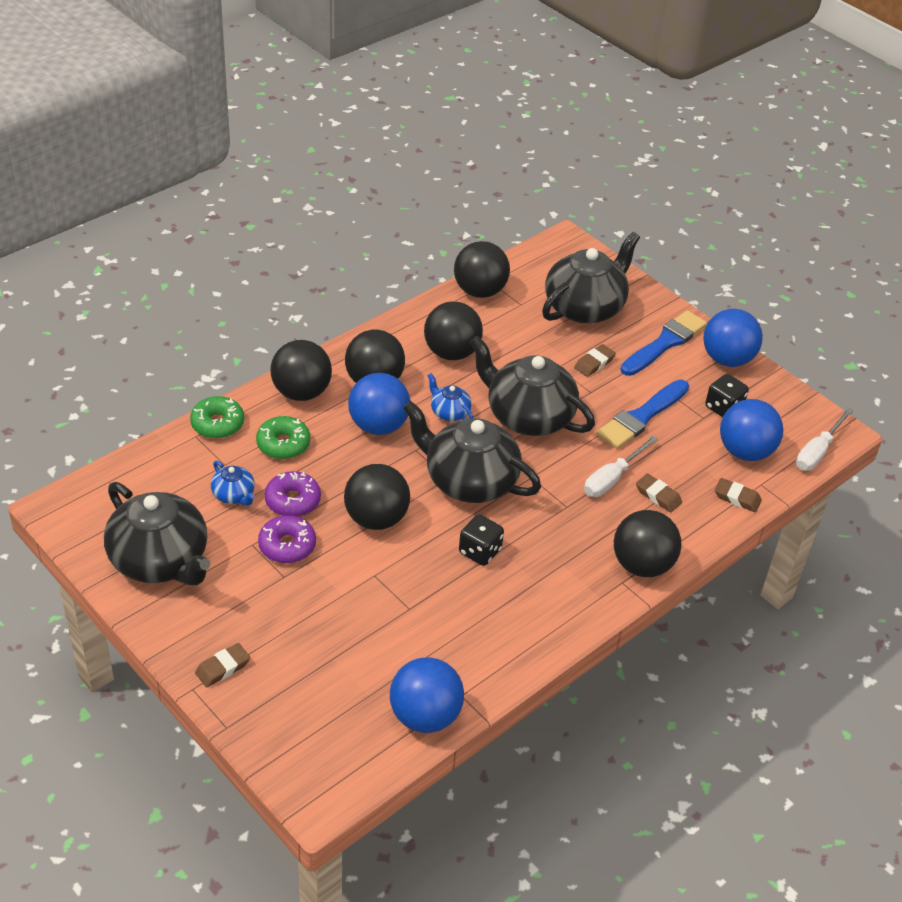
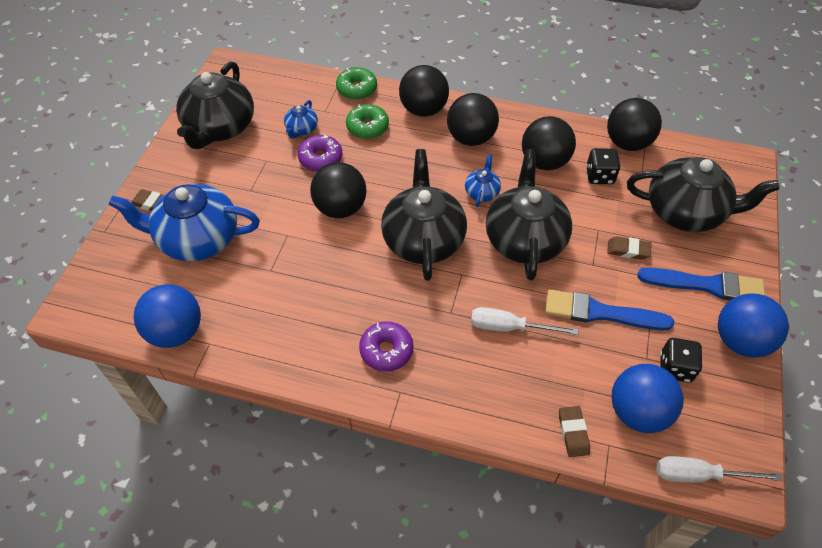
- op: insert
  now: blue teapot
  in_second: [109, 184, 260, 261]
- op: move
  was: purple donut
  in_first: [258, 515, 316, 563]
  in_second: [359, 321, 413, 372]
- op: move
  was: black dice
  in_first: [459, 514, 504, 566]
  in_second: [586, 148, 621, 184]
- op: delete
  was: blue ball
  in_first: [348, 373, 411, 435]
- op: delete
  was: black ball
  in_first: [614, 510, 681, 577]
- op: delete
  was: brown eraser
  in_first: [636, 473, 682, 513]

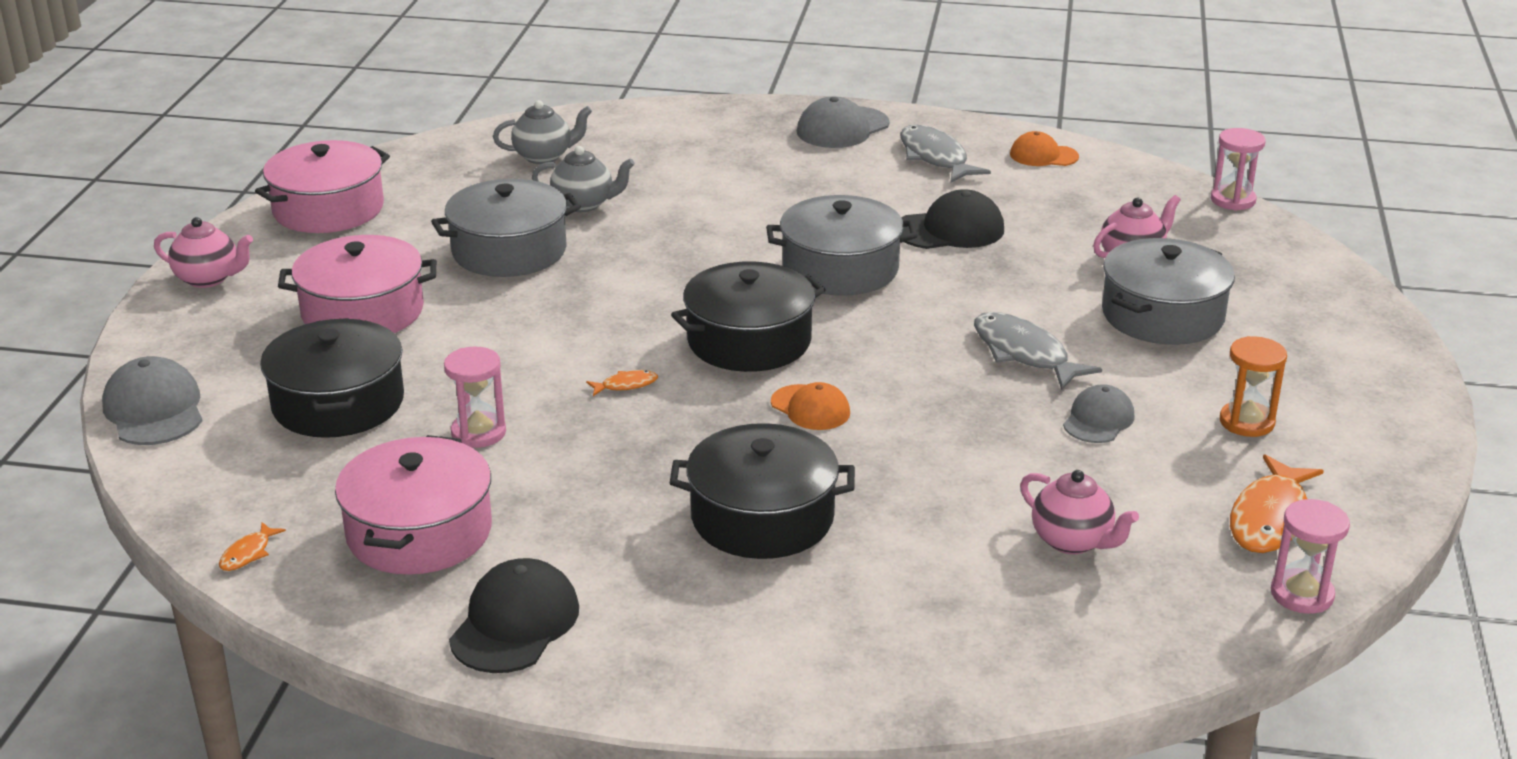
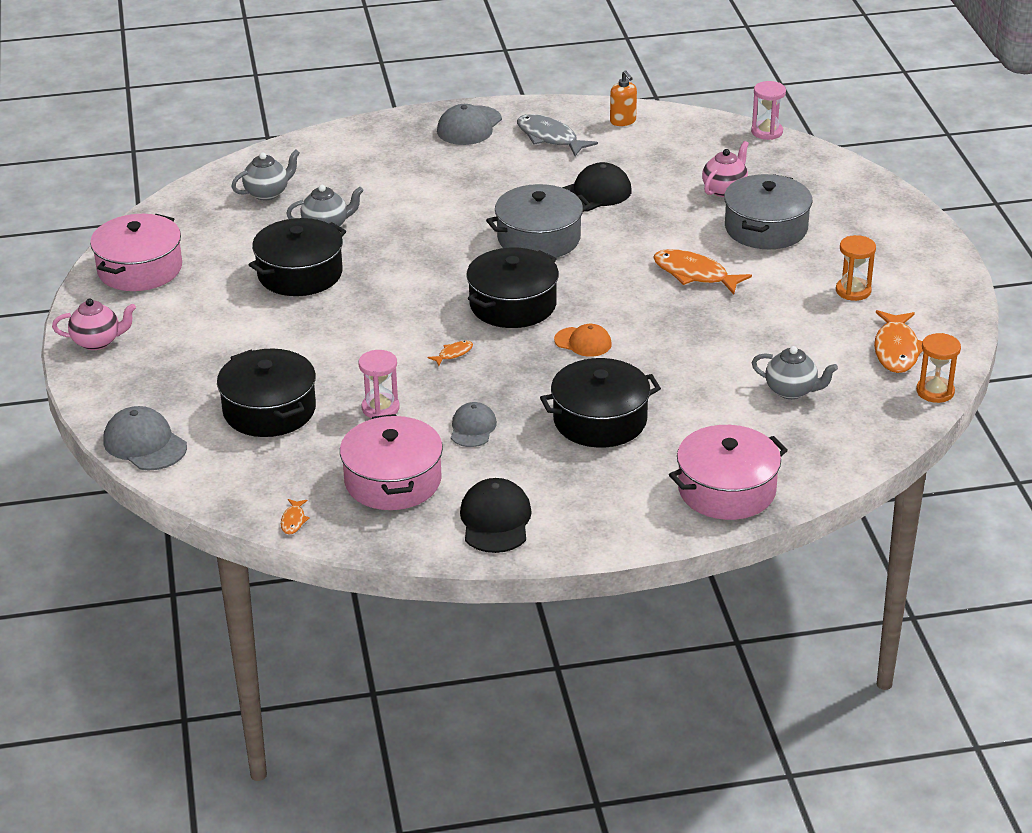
- op: recolor
  was: grey pot
  now: black pot
  in_first: [431, 179, 581, 277]
  in_second: [249, 218, 346, 296]
- op: move
  was: grey cap
  in_first: [1063, 384, 1135, 443]
  in_second: [451, 402, 497, 447]
- op: replace
  was: orange cap
  now: orange soap dispenser
  in_first: [1010, 131, 1079, 166]
  in_second: [610, 70, 637, 126]
- op: recolor
  was: grey fish
  now: orange fish
  in_first: [974, 312, 1102, 390]
  in_second: [653, 249, 752, 294]
- op: move
  was: pink pot
  in_first: [278, 235, 436, 333]
  in_second: [669, 425, 788, 520]
- op: recolor
  was: pink teapot
  now: grey teapot
  in_first: [1020, 470, 1139, 554]
  in_second: [752, 346, 838, 399]
- op: recolor
  was: pink hourglass
  now: orange hourglass
  in_first: [1271, 499, 1350, 614]
  in_second: [916, 333, 961, 403]

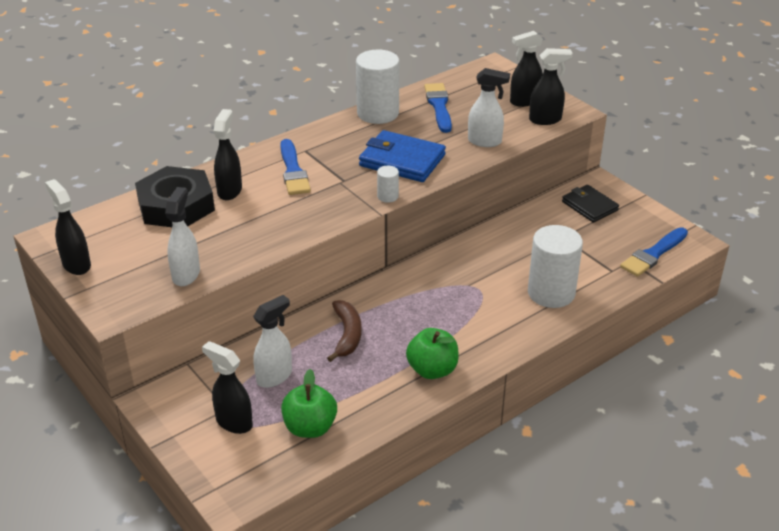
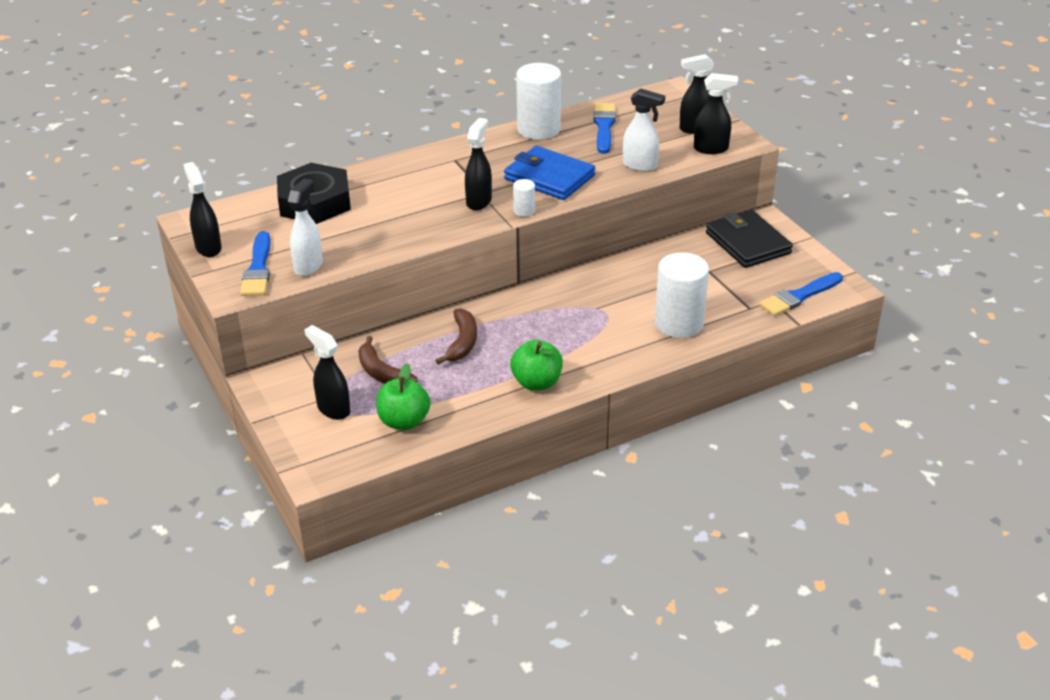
- op: move
  was: blue brush
  in_first: [280, 139, 311, 195]
  in_second: [240, 231, 271, 296]
- op: replace
  was: white spray bottle
  now: brown banana
  in_first: [253, 295, 292, 388]
  in_second: [358, 336, 418, 384]
- op: move
  was: black spray bottle
  in_first: [214, 109, 242, 200]
  in_second: [465, 118, 492, 210]
- op: resize
  was: black wallet
  in_first: [562, 185, 619, 223]
  in_second: [706, 210, 793, 268]
  ratio: 1.5

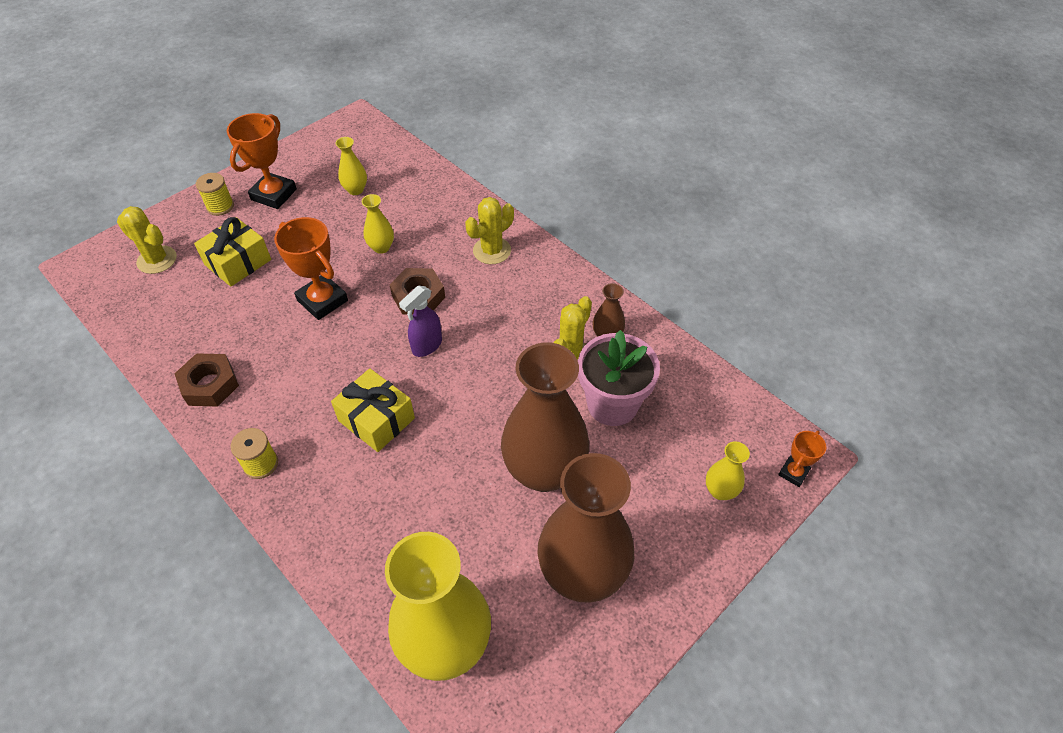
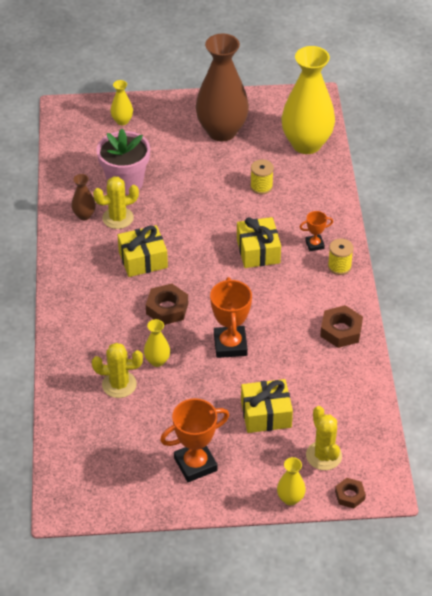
- op: move
  was: yellow cactus
  in_first: [465, 197, 514, 264]
  in_second: [92, 343, 143, 398]
- op: insert
  now: yellow gift
  in_second: [118, 225, 168, 277]
- op: move
  was: yellow spool
  in_first: [196, 173, 234, 216]
  in_second: [250, 159, 274, 194]
- op: move
  was: yellow vase
  in_first: [335, 137, 367, 195]
  in_second: [277, 457, 306, 506]
- op: move
  was: orange trophy
  in_first: [778, 431, 826, 487]
  in_second: [300, 211, 333, 251]
- op: insert
  now: brown nut
  in_second: [335, 478, 366, 509]
- op: delete
  was: purple spray bottle
  in_first: [399, 285, 442, 357]
- op: delete
  was: brown vase
  in_first: [501, 342, 589, 492]

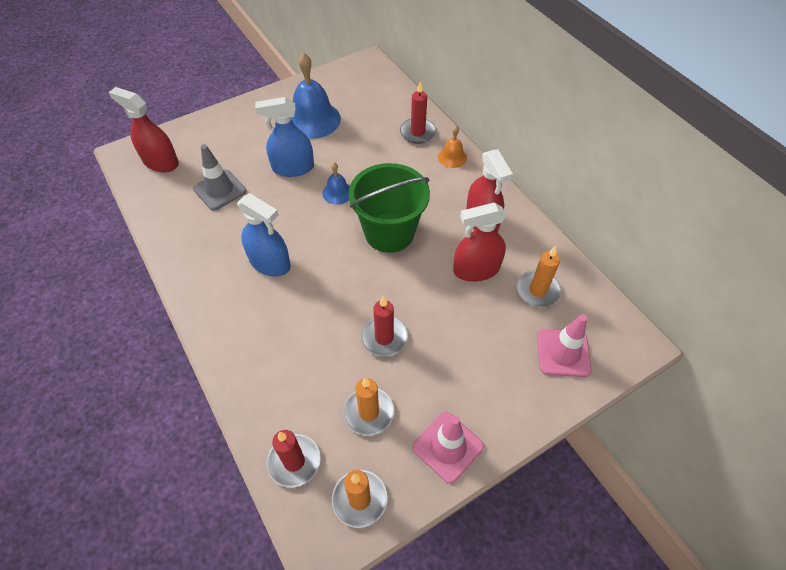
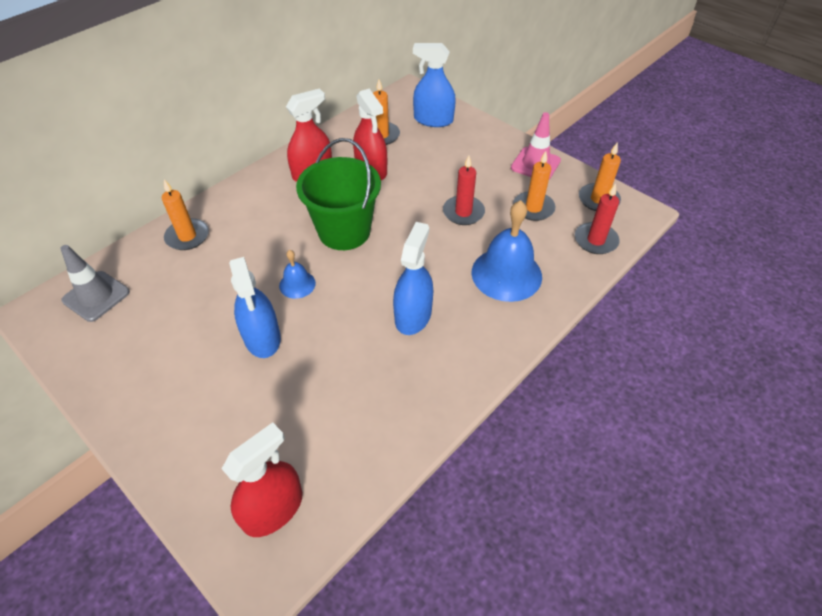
- op: move
  was: grey traffic cone
  in_first: [193, 144, 246, 211]
  in_second: [60, 245, 130, 322]
- op: recolor
  was: red candle
  now: orange candle
  in_first: [400, 81, 436, 144]
  in_second: [162, 180, 209, 250]
- op: rotate
  was: red spray bottle
  in_first: [108, 87, 179, 172]
  in_second: [222, 422, 303, 537]
  clockwise: -150
- op: replace
  was: pink traffic cone
  now: blue spray bottle
  in_first: [537, 314, 592, 377]
  in_second: [413, 43, 456, 127]
- op: move
  was: blue bell
  in_first: [292, 52, 341, 139]
  in_second: [471, 200, 542, 302]
- op: delete
  was: orange bell
  in_first: [438, 126, 467, 168]

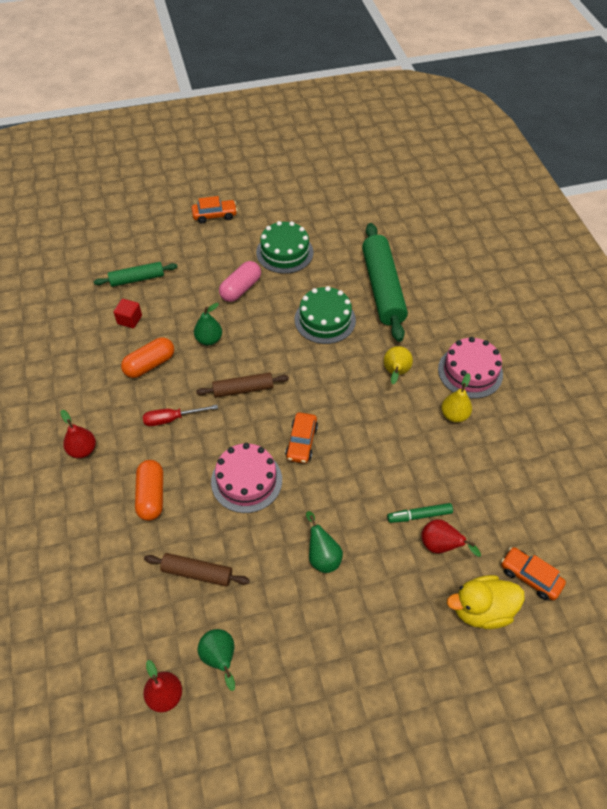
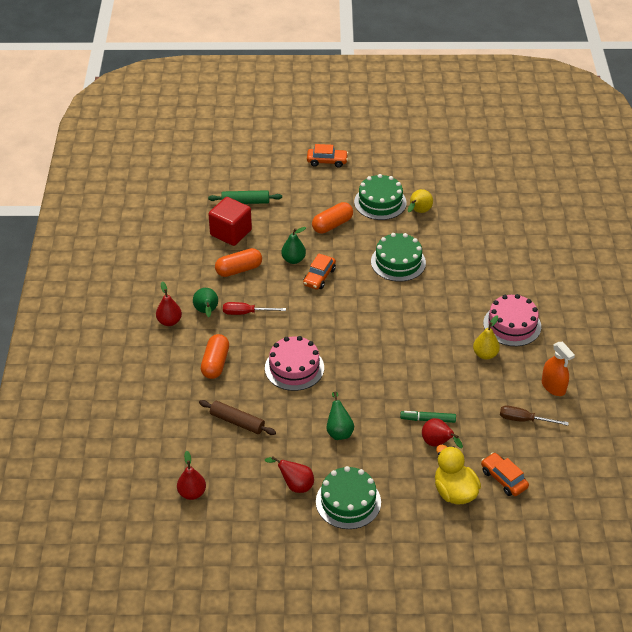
- op: move
  was: green pear
  in_first: [198, 629, 235, 691]
  in_second: [193, 288, 218, 317]
- op: resize
  was: red cube
  in_first: [114, 299, 142, 328]
  in_second: [208, 197, 252, 246]
  ratio: 1.84
- op: insert
  now: red pear
  in_second: [265, 456, 314, 493]
- op: move
  was: orange car
  in_first: [285, 412, 318, 463]
  in_second: [303, 254, 336, 290]
- op: recolor
  was: pink capsule
  now: orange capsule
  in_first: [219, 261, 261, 302]
  in_second: [312, 202, 353, 234]
- op: insert
  now: green cake
  in_second: [316, 466, 381, 529]
- op: move
  was: yellow pear
  in_first: [384, 346, 413, 384]
  in_second: [408, 189, 433, 213]
- op: rotate
  was: yellow duck
  in_first: [447, 575, 525, 629]
  in_second: [435, 445, 481, 505]
  clockwise: 60
- op: insert
  now: brown screwdriver
  in_second: [500, 406, 569, 426]
- op: insert
  now: orange spray bottle
  in_second: [542, 342, 575, 396]
- op: delete
  was: brown rolling pin
  in_first: [196, 372, 289, 398]
- op: delete
  was: green rolling pin
  in_first: [362, 223, 408, 342]

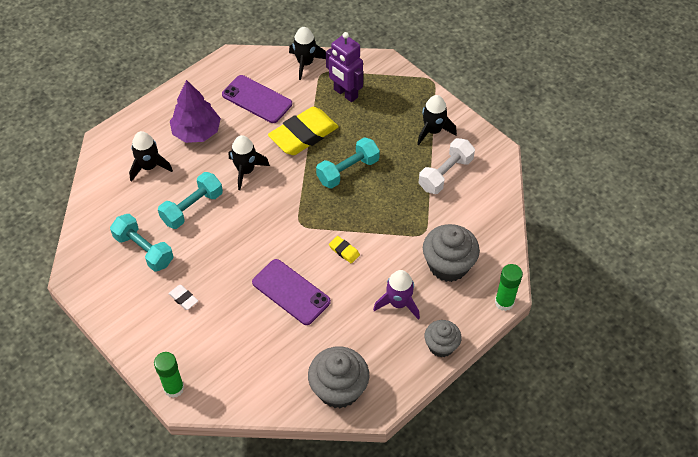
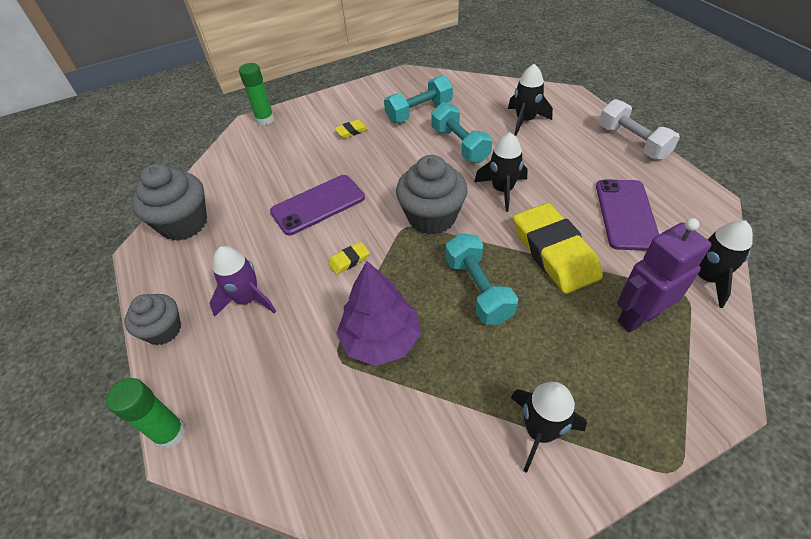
- op: recolor
  was: white eraser
  now: yellow eraser
  in_first: [168, 285, 198, 310]
  in_second: [334, 120, 369, 138]
- op: move
  was: purple tree
  in_first: [170, 80, 221, 143]
  in_second: [336, 261, 421, 366]
- op: move
  was: grey cupcake
  in_first: [423, 224, 480, 282]
  in_second: [396, 155, 468, 235]
- op: rotate
  was: purple phone
  in_first: [222, 75, 292, 123]
  in_second: [596, 180, 659, 250]
  clockwise: -45
- op: move
  was: white dumbbell
  in_first: [418, 138, 475, 194]
  in_second: [599, 99, 680, 160]

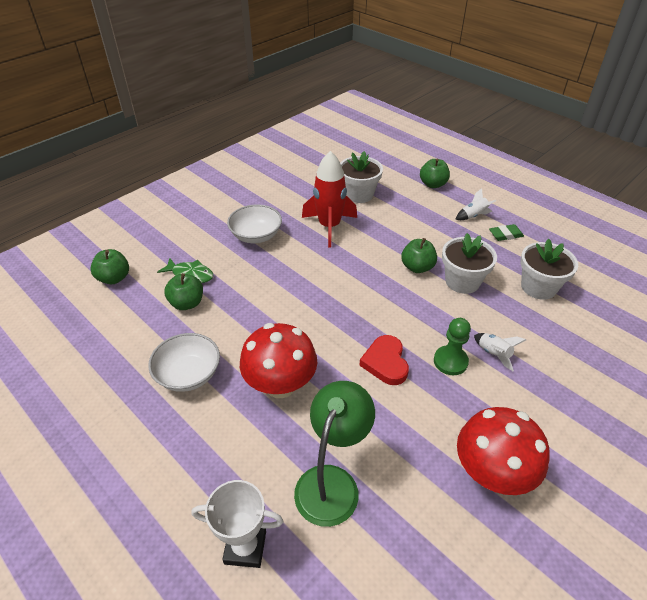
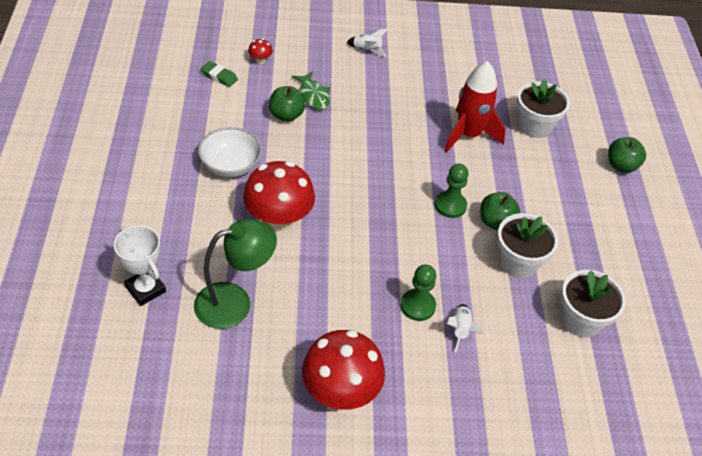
- op: move
  was: green eraser
  in_first: [489, 224, 524, 241]
  in_second: [201, 61, 238, 87]
- op: replace
  was: green apple
  now: red mushroom
  in_first: [90, 249, 129, 284]
  in_second: [248, 38, 273, 64]
- op: move
  was: white rocket
  in_first: [455, 188, 496, 220]
  in_second: [347, 29, 388, 57]
- op: insert
  now: green pawn
  in_second: [435, 164, 469, 218]
- op: delete
  was: white bowl
  in_first: [227, 204, 282, 243]
- op: delete
  was: red heart
  in_first: [359, 335, 409, 385]

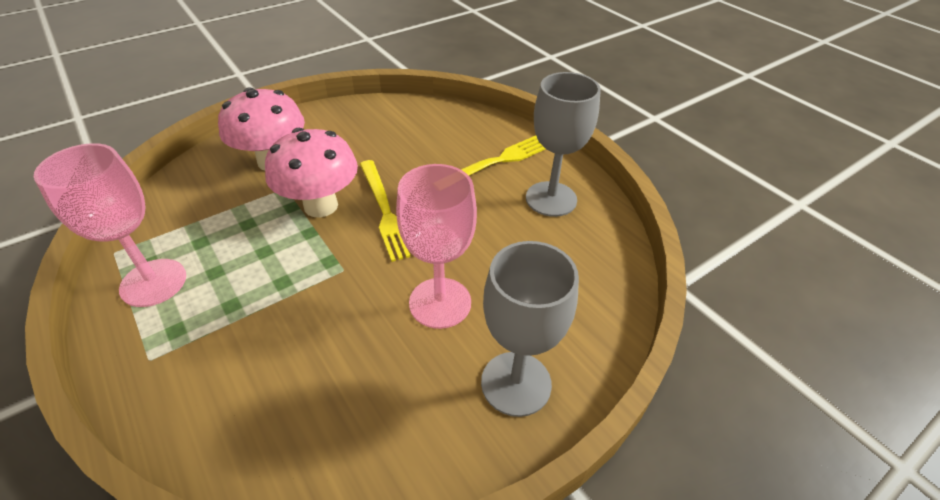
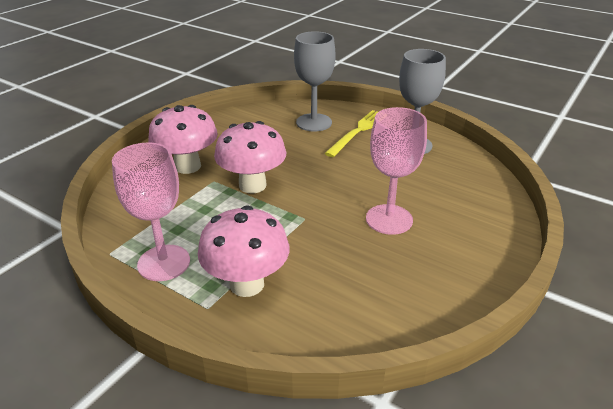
- op: insert
  now: pink mushroom
  in_second: [198, 205, 290, 297]
- op: move
  was: grey goblet
  in_first: [481, 241, 579, 417]
  in_second: [294, 31, 336, 132]
- op: delete
  was: yellow fork
  in_first: [360, 160, 411, 262]

